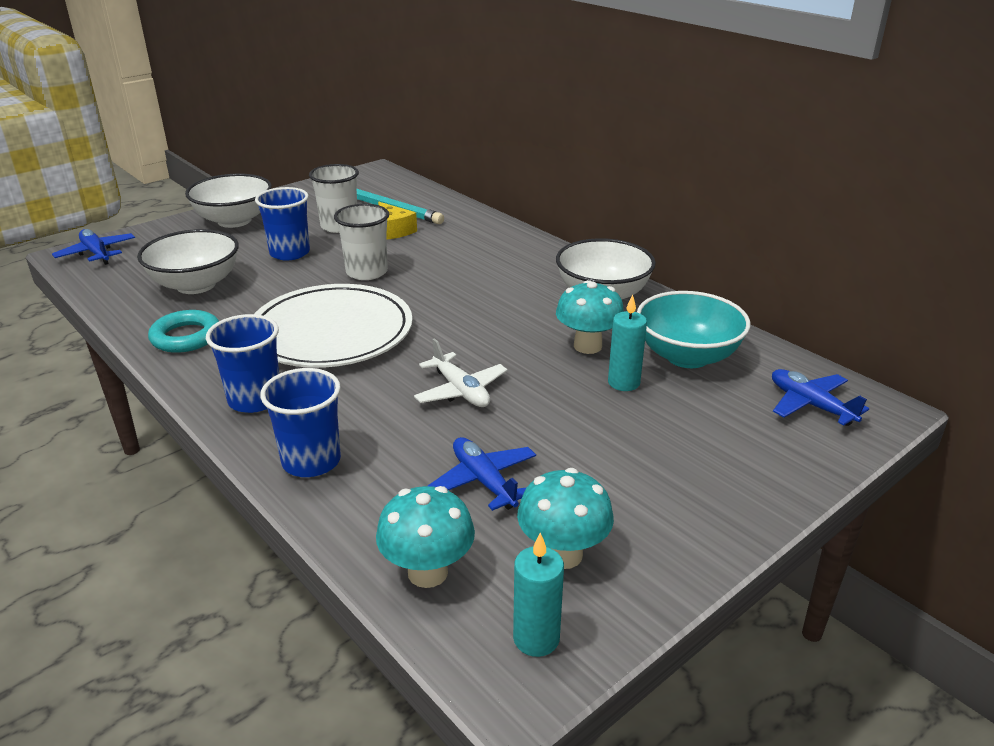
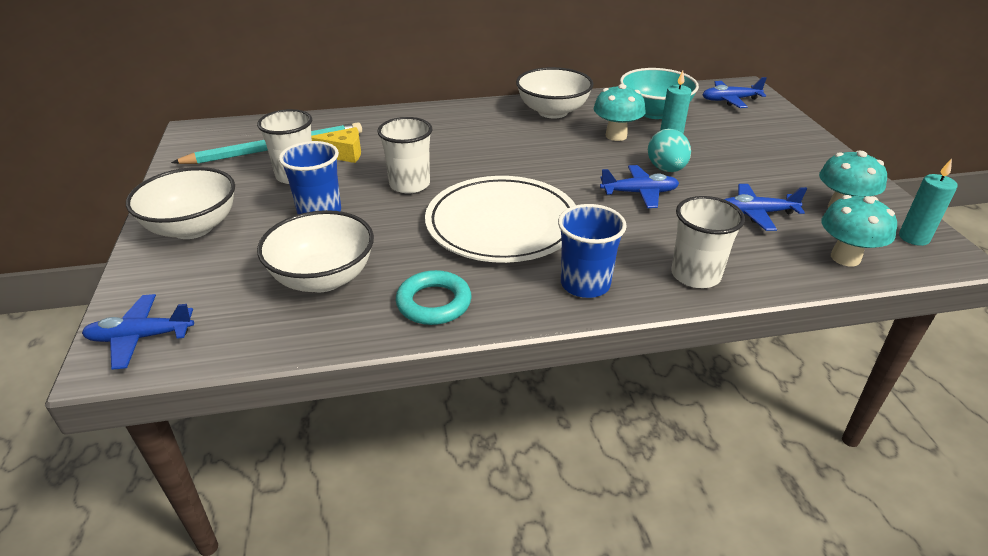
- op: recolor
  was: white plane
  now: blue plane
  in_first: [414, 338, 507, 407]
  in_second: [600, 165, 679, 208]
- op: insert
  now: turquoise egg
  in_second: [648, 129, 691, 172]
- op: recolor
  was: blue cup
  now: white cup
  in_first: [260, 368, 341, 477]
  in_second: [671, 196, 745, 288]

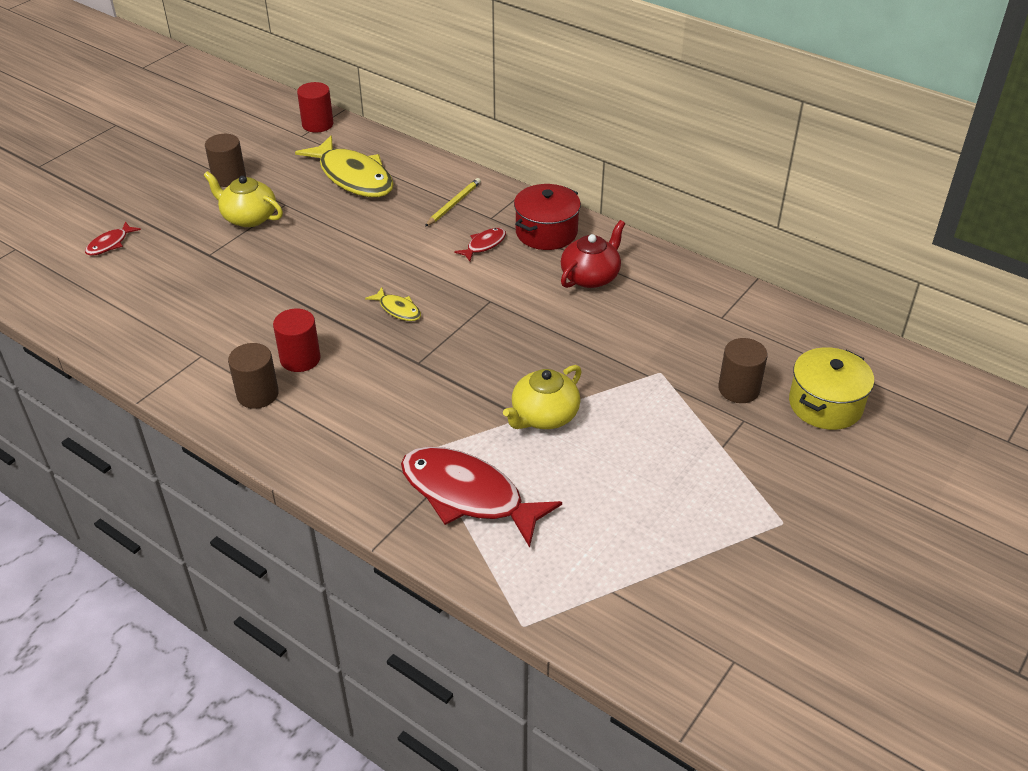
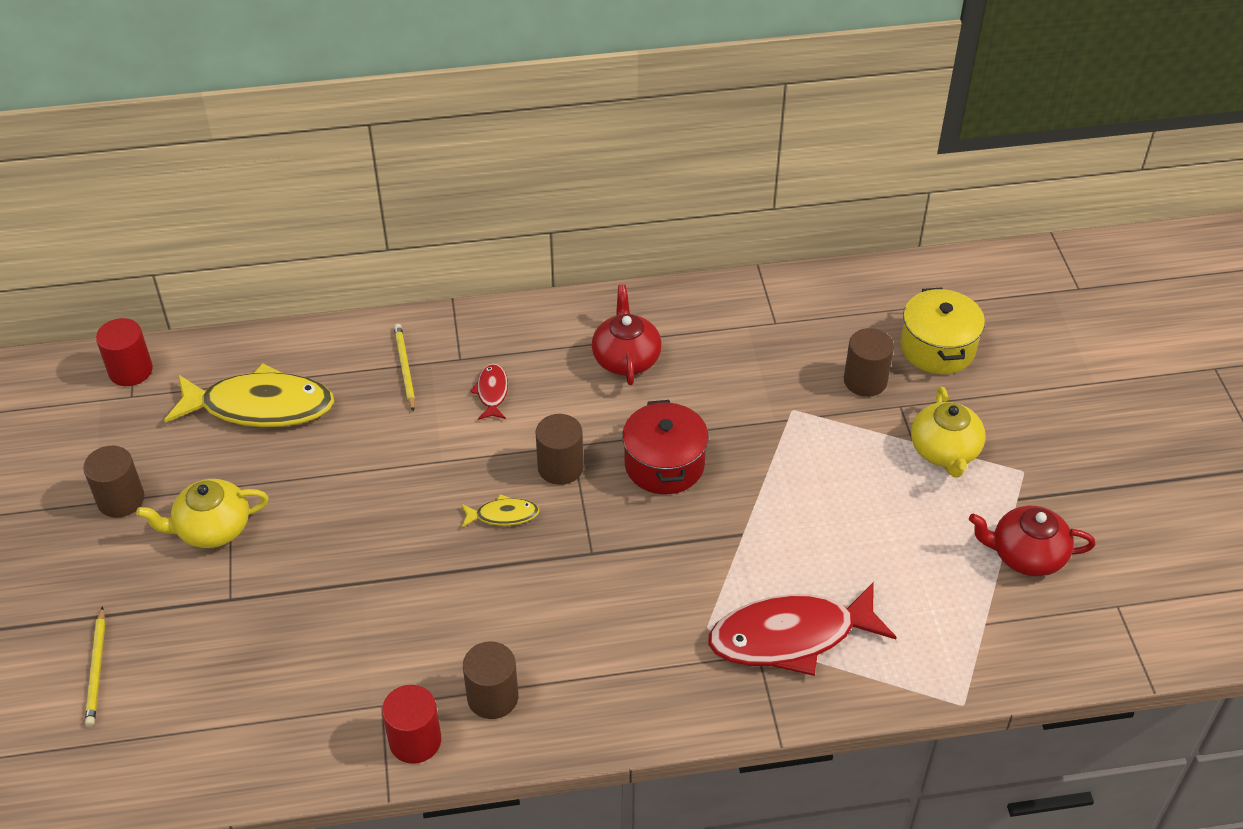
- op: replace
  was: red fish
  now: yellow pencil
  in_first: [85, 221, 141, 256]
  in_second: [85, 606, 106, 726]
- op: move
  was: red cylinder
  in_first: [273, 308, 321, 372]
  in_second: [382, 685, 441, 764]
- op: insert
  now: brown cylinder
  in_second: [536, 414, 584, 485]
- op: move
  was: red pot
  in_first: [514, 184, 581, 250]
  in_second: [622, 400, 709, 494]
- op: move
  was: yellow teapot
  in_first: [503, 365, 581, 429]
  in_second: [911, 387, 986, 478]
- op: insert
  now: red teapot
  in_second: [969, 506, 1095, 576]

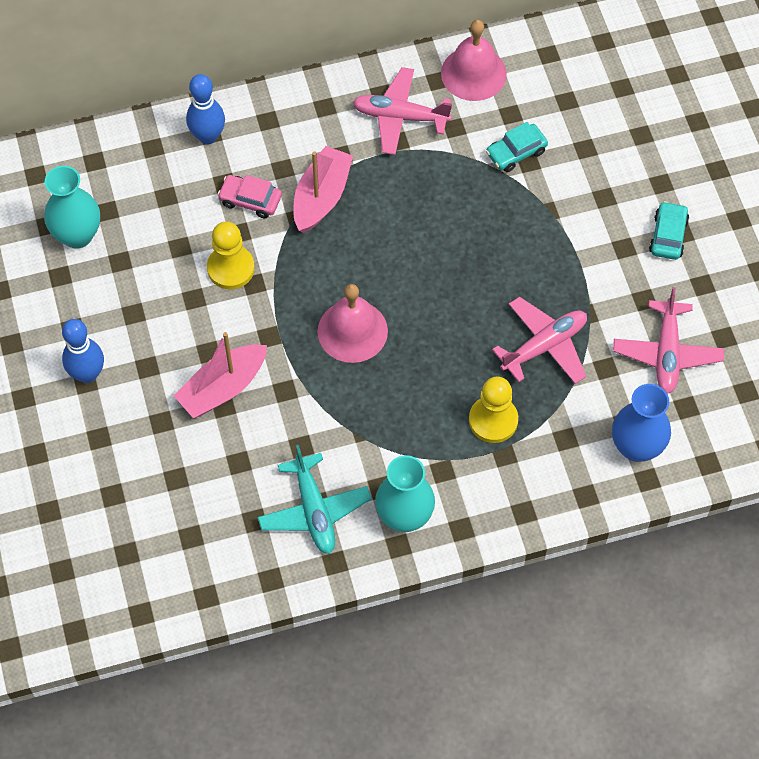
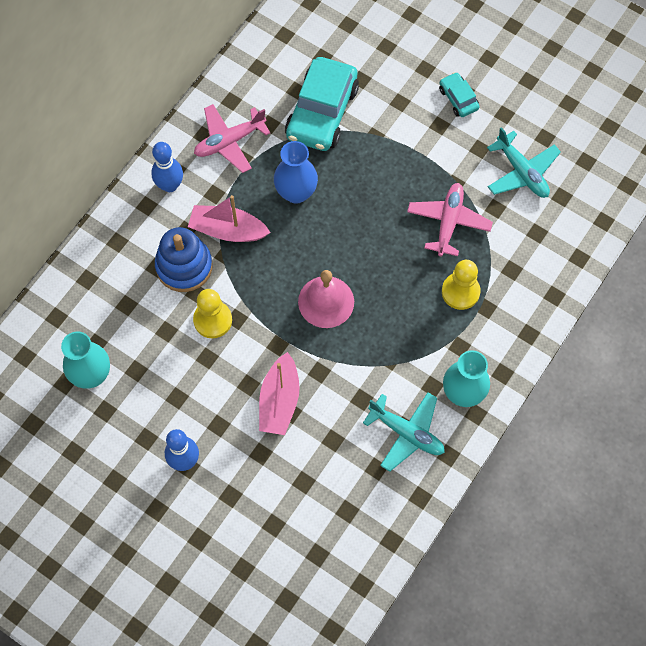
- op: move
  was: blue bowling pin
  in_first: [186, 74, 225, 144]
  in_second: [151, 142, 183, 192]
- op: replace
  was: pink car
  now: blue stacking toy
  in_first: [217, 175, 282, 218]
  in_second: [155, 227, 213, 292]
- op: rotate
  was: pink boat
  in_first: [294, 146, 353, 233]
  in_second: [188, 195, 271, 242]
  clockwise: -60
- op: move
  was: blue vase
  in_first: [612, 384, 671, 462]
  in_second: [274, 141, 318, 204]
- op: resize
  was: turquoise car
  in_first: [486, 122, 548, 172]
  in_second: [285, 57, 359, 151]
  ratio: 2.07
- op: recolor
  was: pink plane
  now: turquoise plane
  in_first: [613, 287, 724, 394]
  in_second: [487, 127, 561, 198]
- op: delete
  was: pink bell
  in_first: [441, 20, 507, 101]

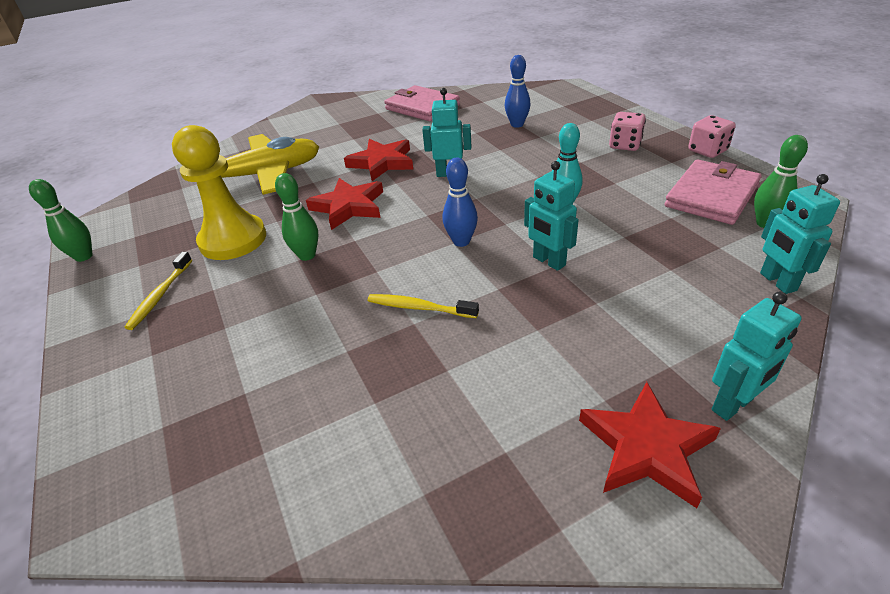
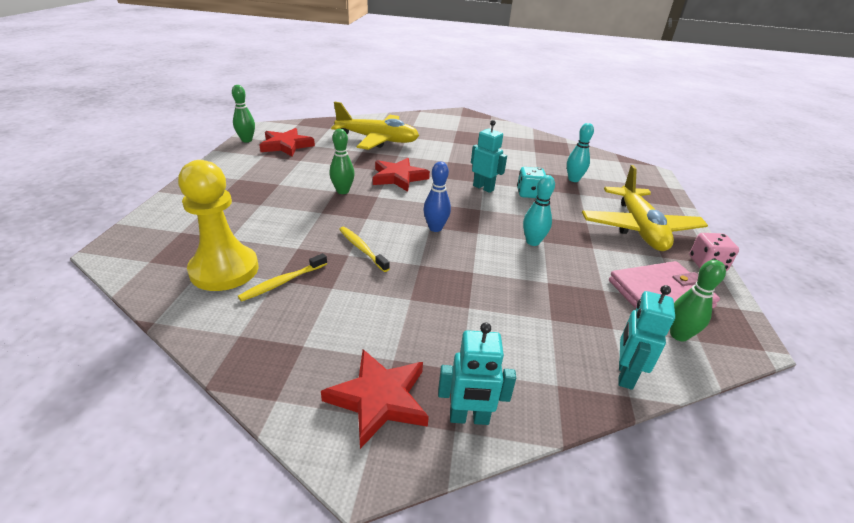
- op: move
  was: yellow pawn
  in_first: [172, 125, 266, 260]
  in_second: [178, 160, 258, 291]
- op: move
  was: yellow toothbrush
  in_first: [125, 252, 192, 330]
  in_second: [238, 253, 327, 301]
- op: move
  was: red star
  in_first: [344, 139, 413, 181]
  in_second: [259, 128, 315, 157]
- op: insert
  now: turquoise dice
  in_second: [517, 167, 546, 198]
- op: recolor
  was: blue bowling pin
  now: turquoise bowling pin
  in_first: [505, 55, 530, 128]
  in_second: [567, 123, 594, 182]
- op: replace
  was: pink dice
  now: yellow plane
  in_first: [609, 112, 646, 151]
  in_second: [582, 165, 708, 251]
- op: delete
  was: pink wallet
  in_first: [384, 85, 460, 122]
- op: delete
  was: turquoise robot
  in_first: [524, 161, 579, 271]

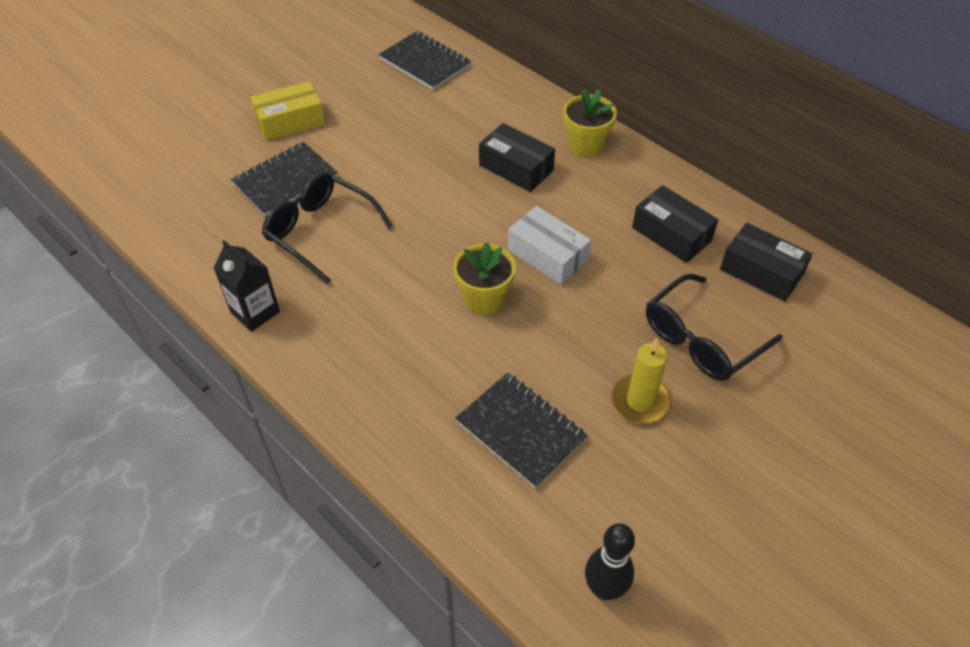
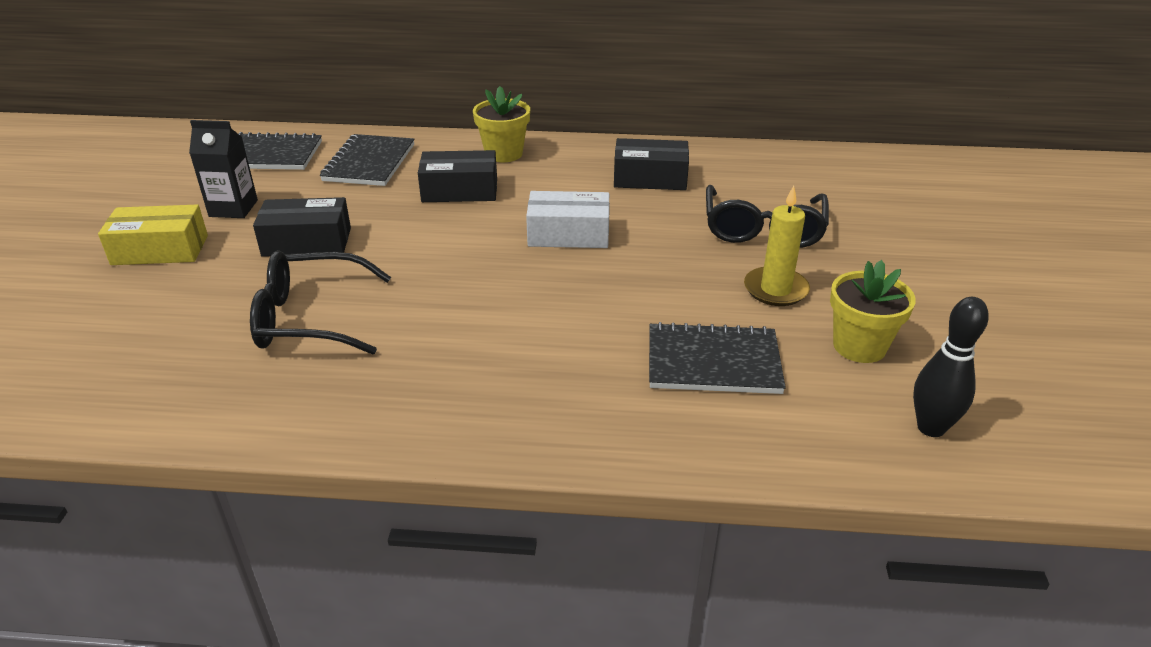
- op: rotate
  was: yellow box
  in_first: [250, 81, 325, 141]
  in_second: [98, 204, 208, 265]
  clockwise: 60
- op: move
  was: black carton
  in_first: [214, 240, 280, 332]
  in_second: [189, 120, 258, 218]
- op: move
  was: black box
  in_first: [720, 223, 813, 302]
  in_second: [253, 197, 351, 257]
- op: move
  was: black notebook
  in_first: [231, 142, 338, 216]
  in_second: [320, 134, 414, 186]
- op: move
  was: yellow flower pot
  in_first: [453, 243, 516, 315]
  in_second: [830, 260, 916, 363]

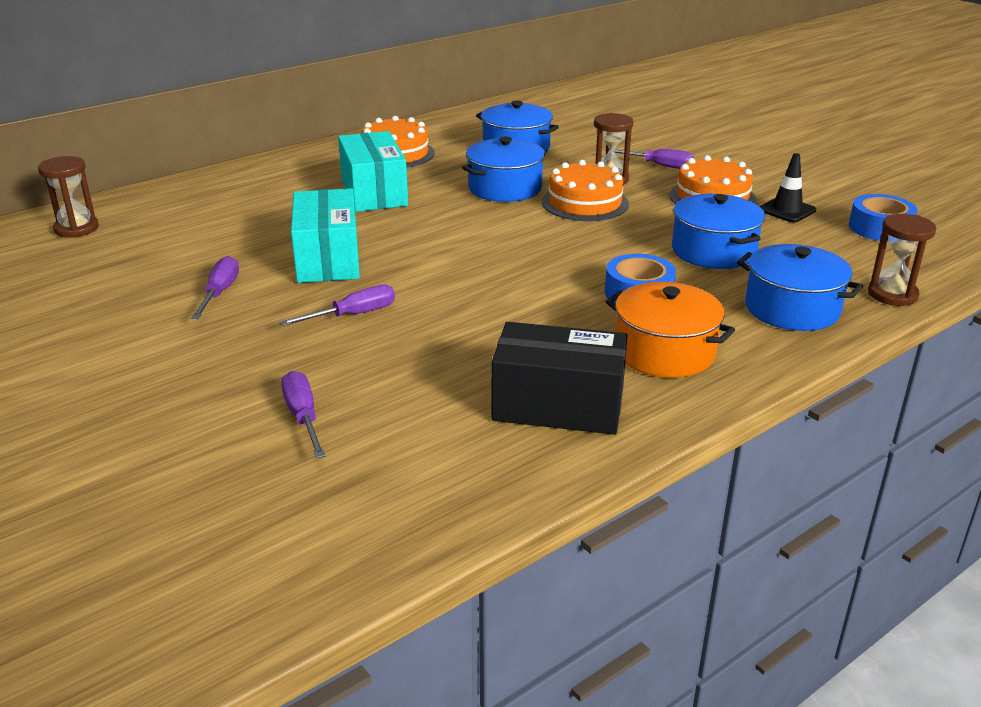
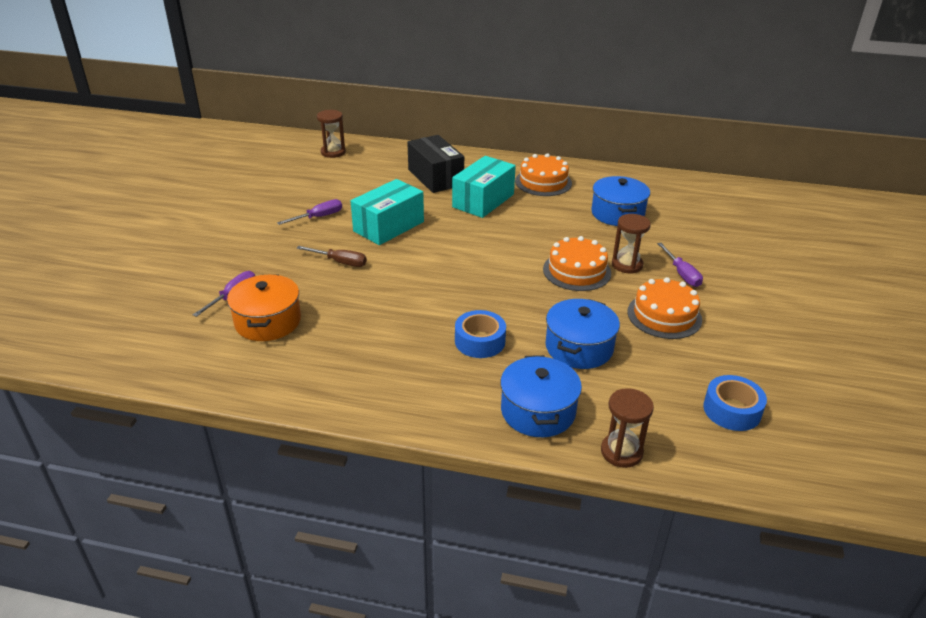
- op: move
  was: orange pot
  in_first: [606, 282, 735, 378]
  in_second: [227, 275, 301, 341]
- op: recolor
  was: purple screwdriver
  now: brown screwdriver
  in_first: [279, 285, 395, 326]
  in_second: [297, 246, 367, 267]
- op: move
  was: black box
  in_first: [492, 322, 628, 435]
  in_second: [407, 135, 464, 193]
- op: delete
  was: blue pot
  in_first: [462, 137, 547, 202]
- op: delete
  was: black traffic cone
  in_first: [759, 153, 816, 223]

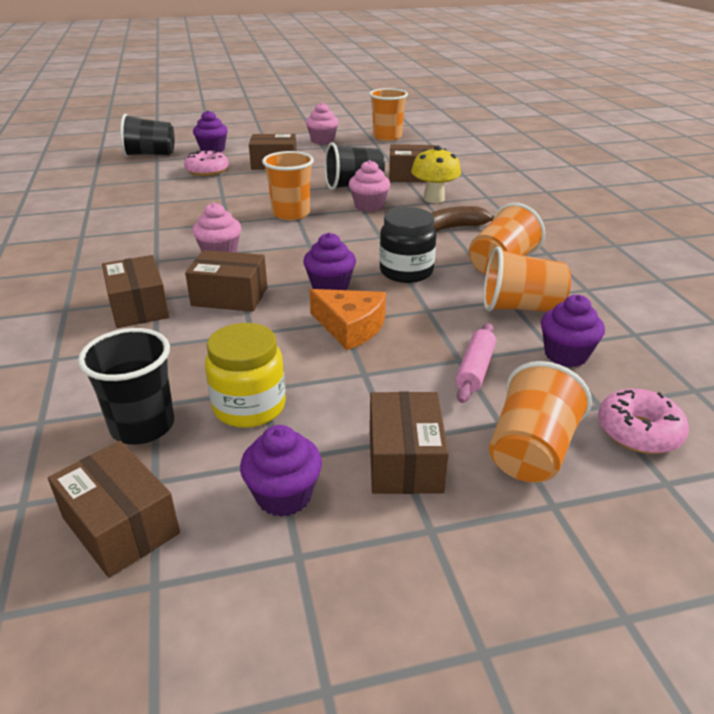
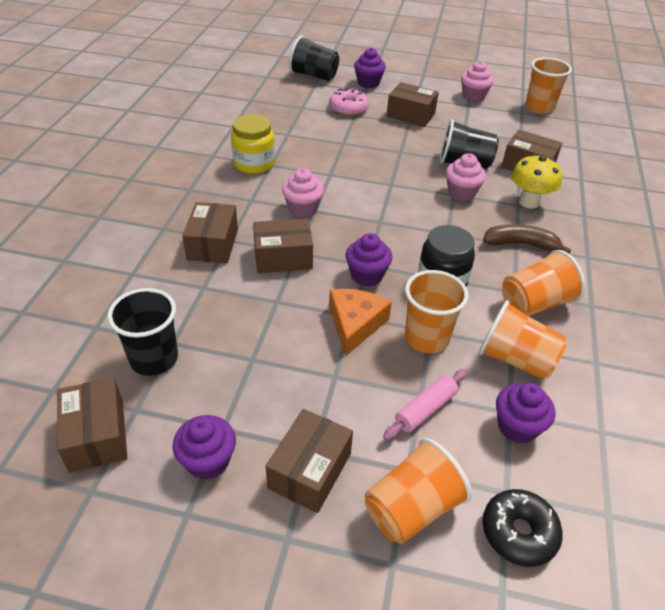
- op: move
  was: yellow jar
  in_first: [205, 323, 286, 428]
  in_second: [231, 114, 275, 174]
- op: rotate
  was: brown box
  in_first: [185, 250, 267, 312]
  in_second: [253, 218, 313, 273]
  clockwise: -45
- op: rotate
  was: orange cheese
  in_first: [309, 289, 386, 350]
  in_second: [329, 289, 392, 356]
  clockwise: -135
- op: move
  was: orange cup
  in_first: [262, 151, 314, 220]
  in_second: [405, 270, 468, 353]
- op: recolor
  was: pink donut
  now: black donut
  in_first: [598, 389, 689, 454]
  in_second: [482, 489, 563, 567]

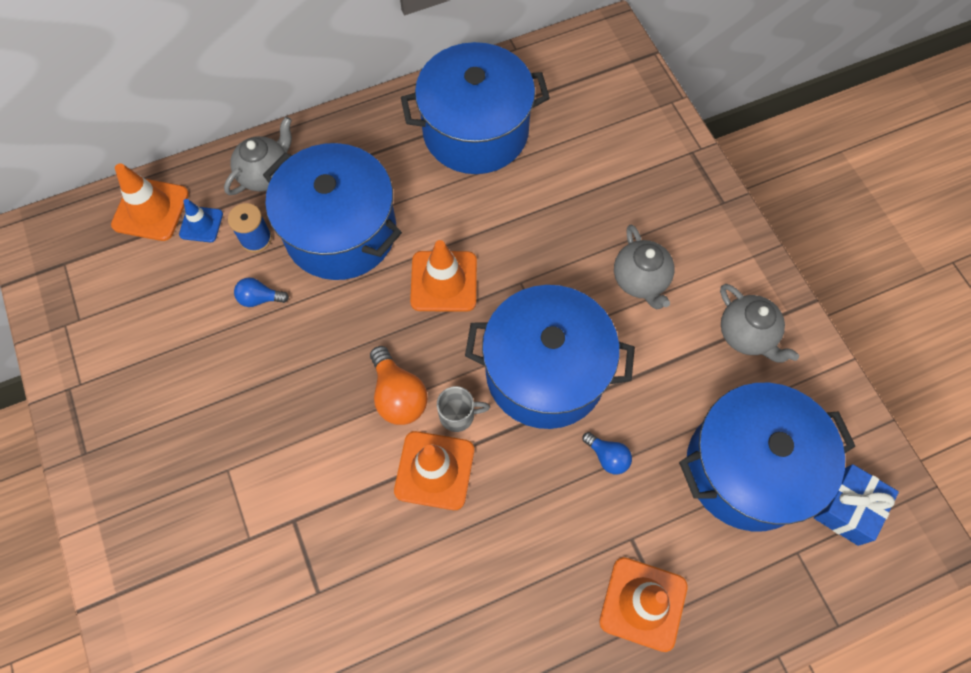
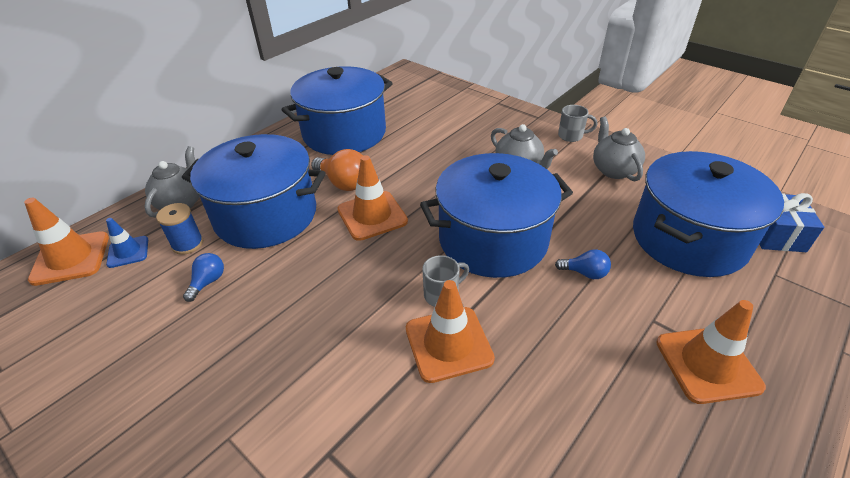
- op: rotate
  was: blue light bulb
  in_first: [234, 277, 289, 307]
  in_second: [183, 253, 224, 302]
  clockwise: 135
- op: move
  was: orange light bulb
  in_first: [370, 346, 428, 425]
  in_second: [311, 149, 363, 191]
- op: insert
  now: grey mug
  in_second: [558, 105, 597, 142]
- op: rotate
  was: grey teapot
  in_first: [720, 284, 799, 363]
  in_second: [593, 116, 645, 181]
  clockwise: -135

